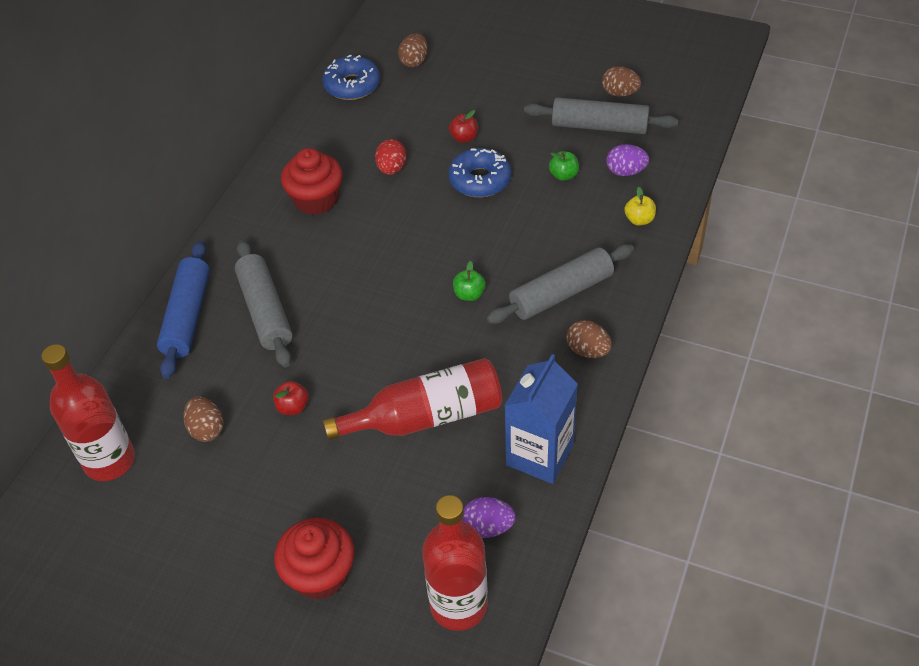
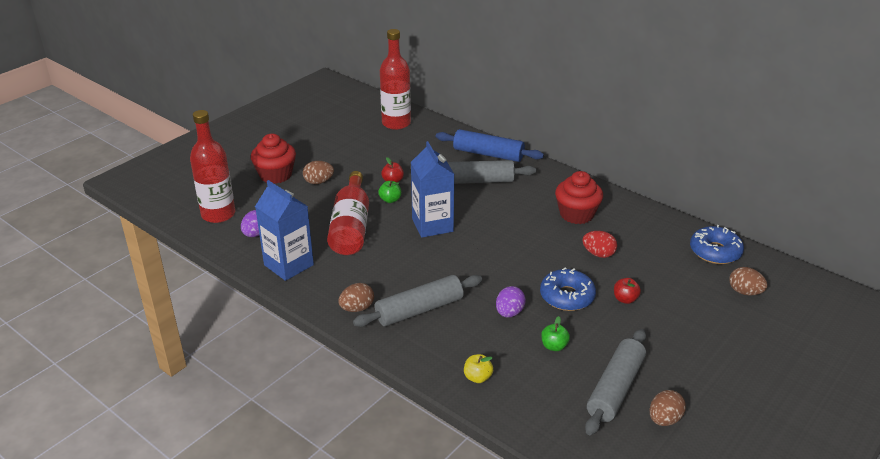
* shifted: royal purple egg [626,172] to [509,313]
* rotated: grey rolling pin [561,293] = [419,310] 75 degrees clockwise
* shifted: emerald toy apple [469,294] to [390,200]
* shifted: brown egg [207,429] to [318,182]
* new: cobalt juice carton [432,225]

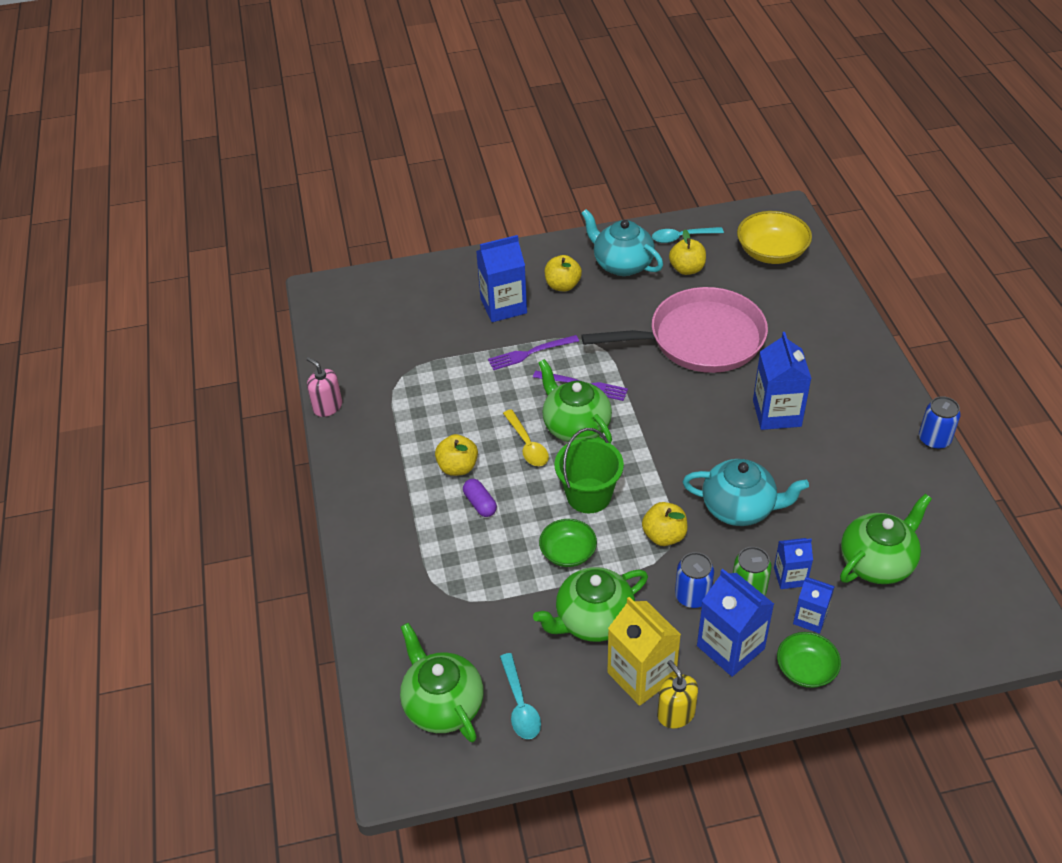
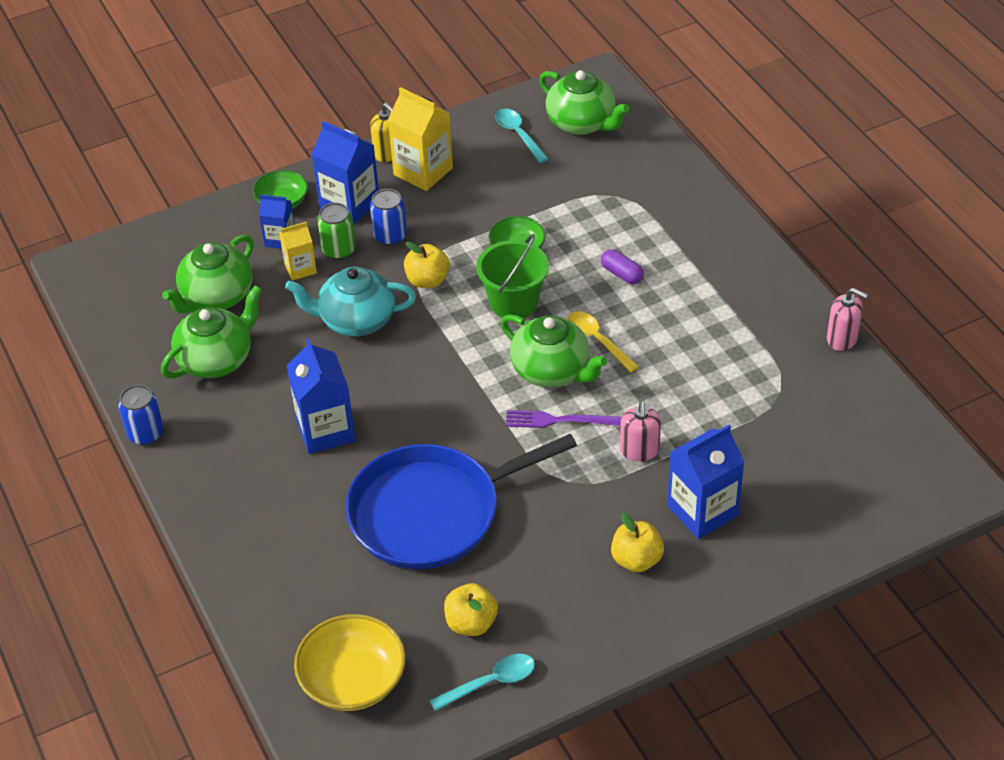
* gone: aqua tea pot [622,264]
* repainted: pink pan [700,339] to cobalt pan [432,512]
* swapped: royal purple fork [530,353] to pink soap pump [639,450]
* gone: yellow toy apple [458,467]
* repainted: cobalt juice carton [790,577] to yellow juice carton [300,268]
* shifted: emerald tea pot [593,620] to [216,359]

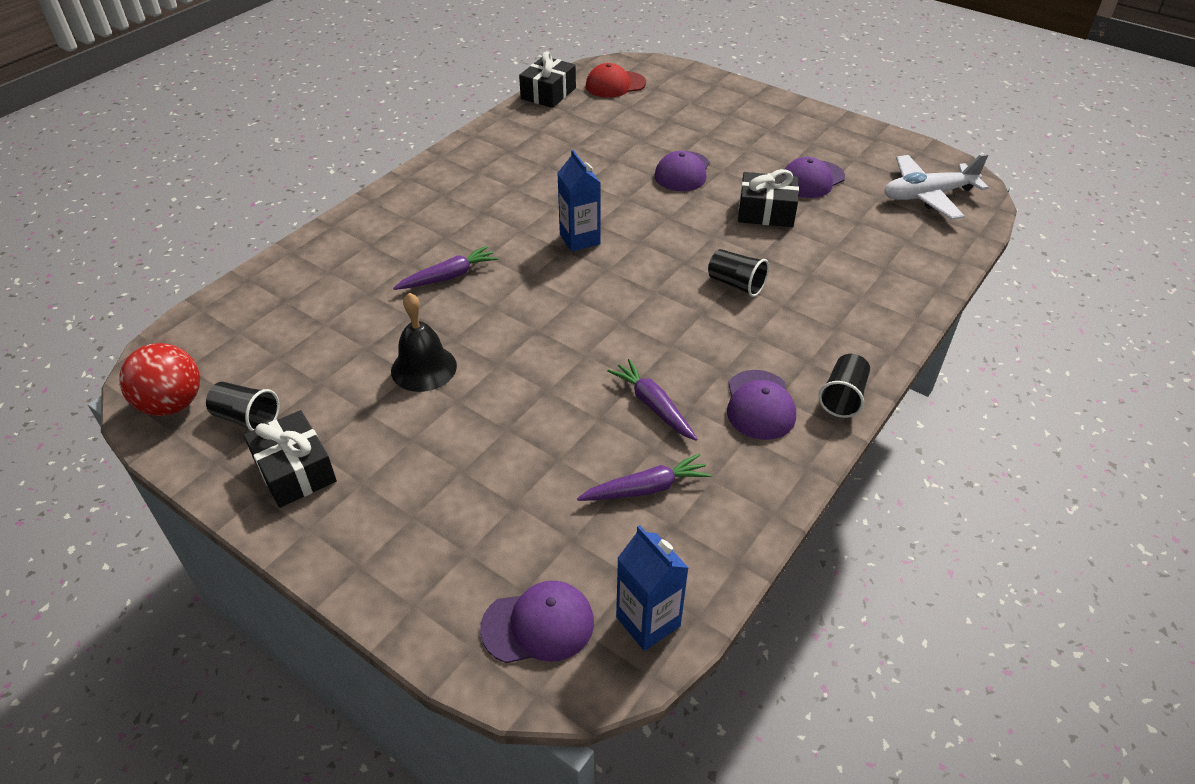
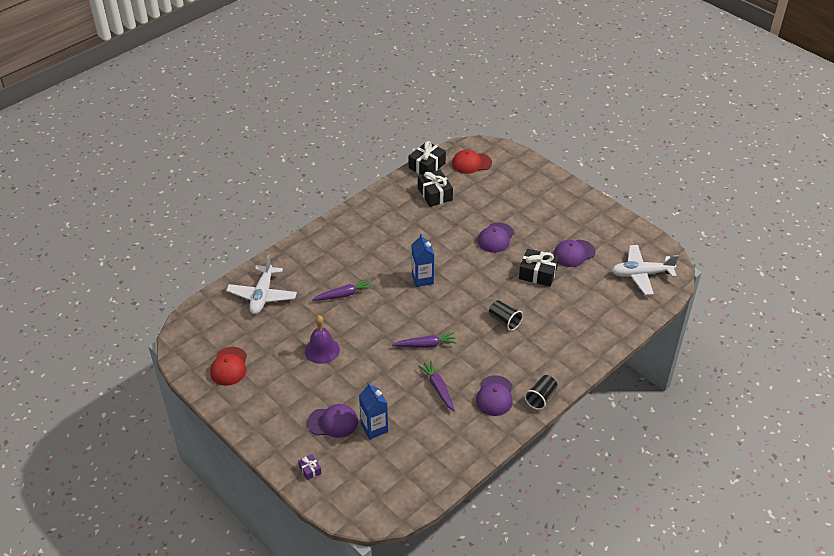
* repainted: black hand bell [423,368] to royal purple hand bell [322,350]
* gone: scarlet ball [172,404]
* swapped: black beaker [247,418] to scarlet baseball cap [229,366]
* shifted: black wrapped gift [295,470] to [435,194]
* shifted: royal purple toy carrot [646,488] to [426,345]
* shifted: cobalt juice carton [648,621] to [374,428]
* shifted: royal purple baseball cap [538,625] to [333,422]
* new: snow-white aeroplane [262,295]
* new: royal purple wrapped gift [310,470]

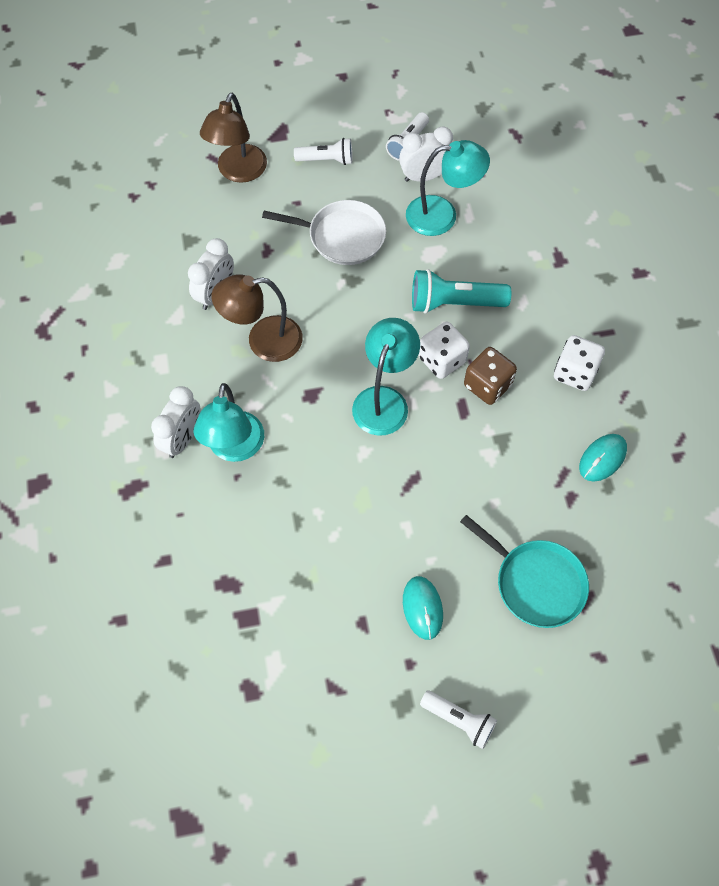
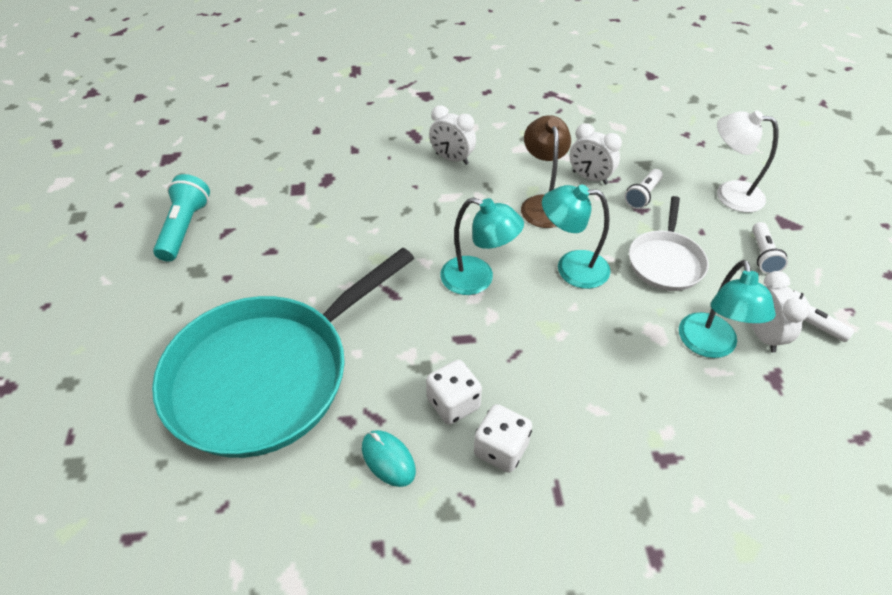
* repainted: brown lamp [238,172] to snow-white lamp [729,194]
* shifted: aqua flashlight [454,303] to [185,228]
* shifted: snow-white game die [442,360] to [453,403]
* gone: brown game die [487,385]
* shifted: aqua lamp [234,448] to [571,268]
* scaled: aqua pan [536,583] = [267,376] x2.05
* gone: aqua PC mouse [422,608]
* shifted: snow-white flashlight [459,720] to [642,195]

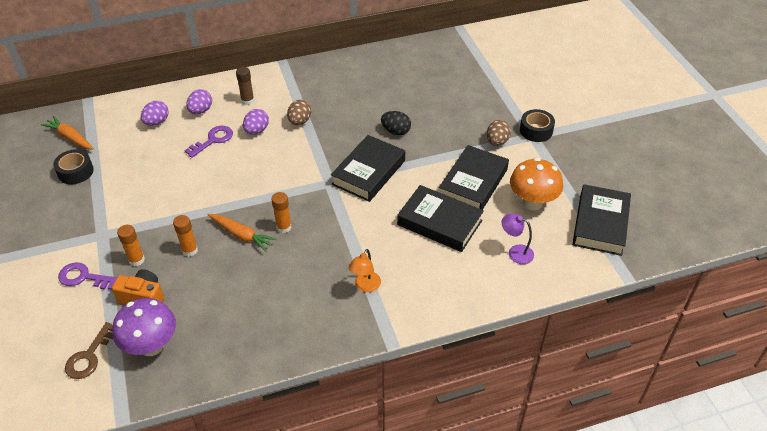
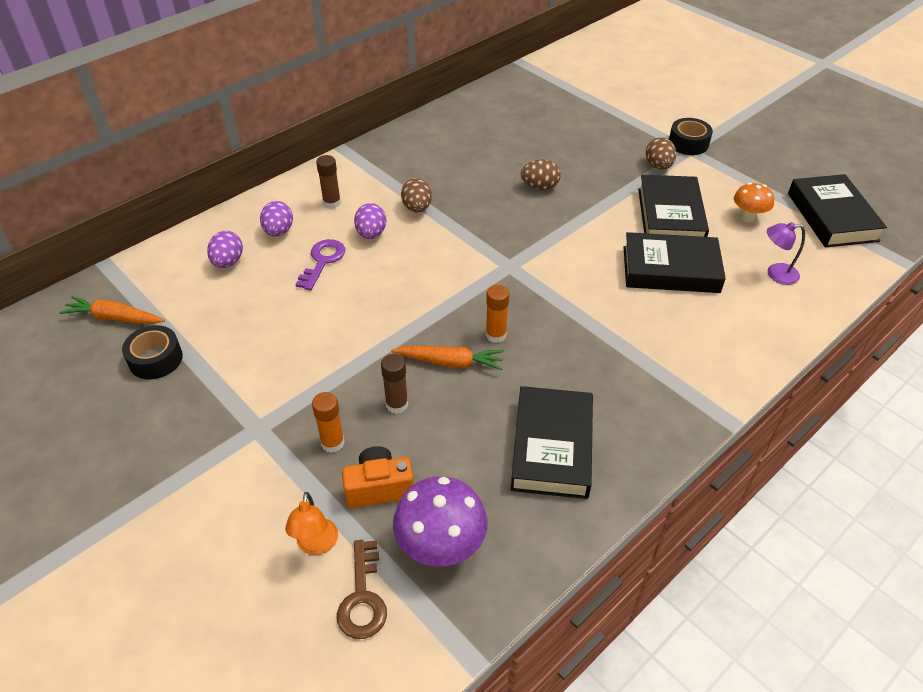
* repainted: black egg [396,131] to brown egg [540,187]
* shifted: black hardback [369,172] to [552,447]
* scaled: orange mushroom [532,203] = [748,217] x0.61
* repainted: orange stick of glue [190,250] to brown stick of glue [397,404]
* shifted: orange lamp [365,286] to [316,545]
* gone: royal purple door key [84,277]

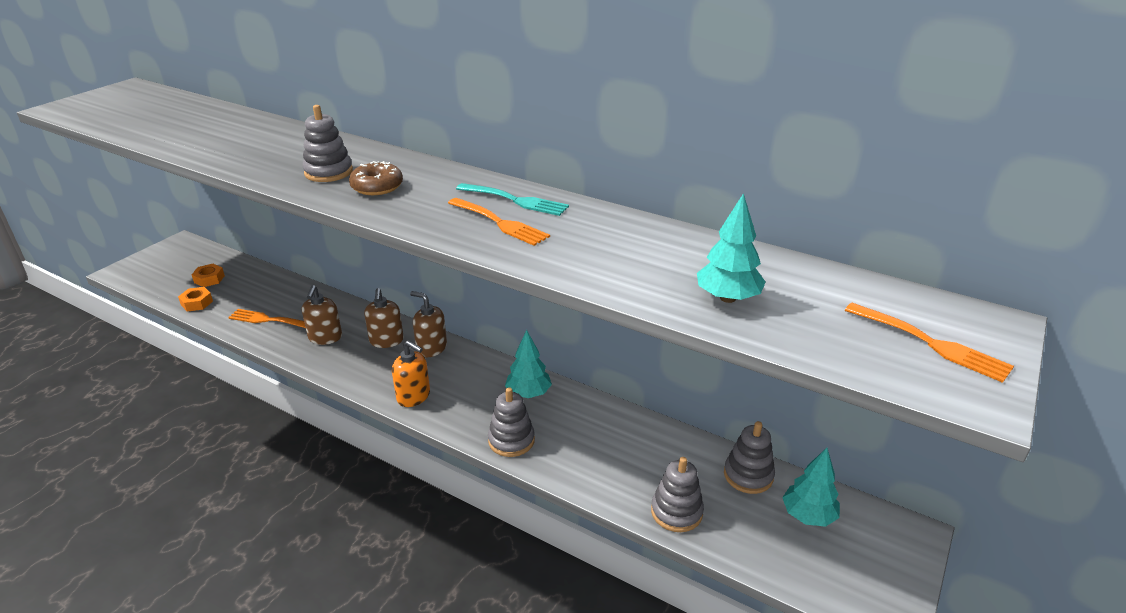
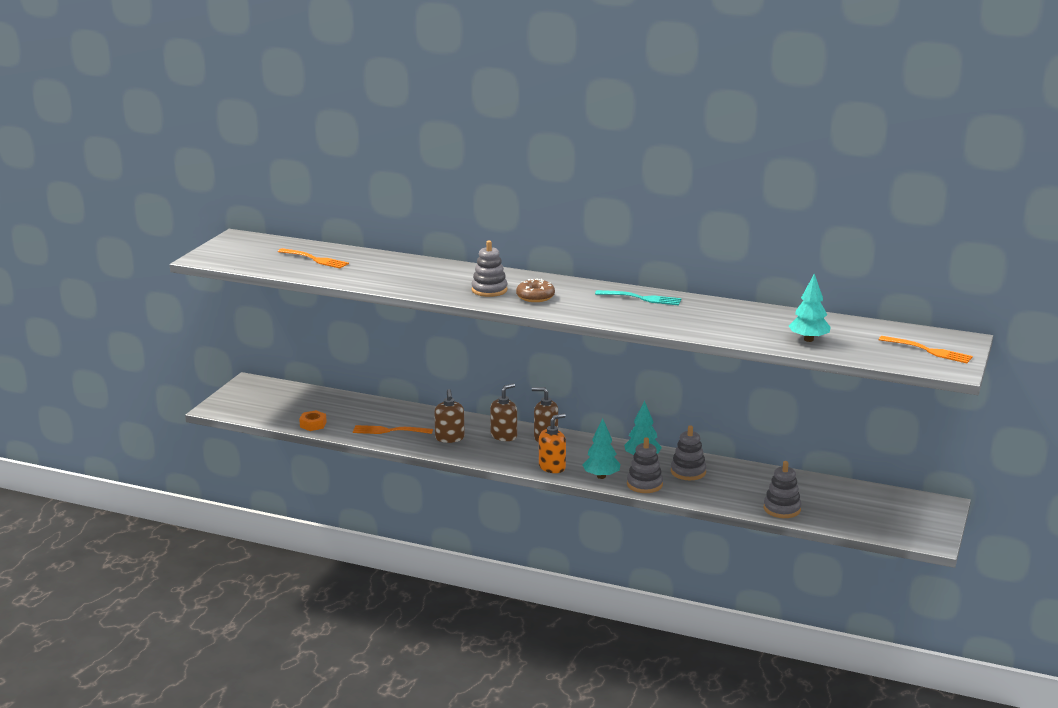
* shifted: orange fork [500,223] to [315,259]
* gone: orange nut [209,279]
* rotated: brown soap pump [386,341] = [504,436] 120 degrees counterclockwise
* rotated: orange soap pump [414,396] = [552,467] 60 degrees counterclockwise
* shifted: grey stacking rings [748,475] to [688,472]
* shifted: aqua toy tree [808,515] to [601,476]

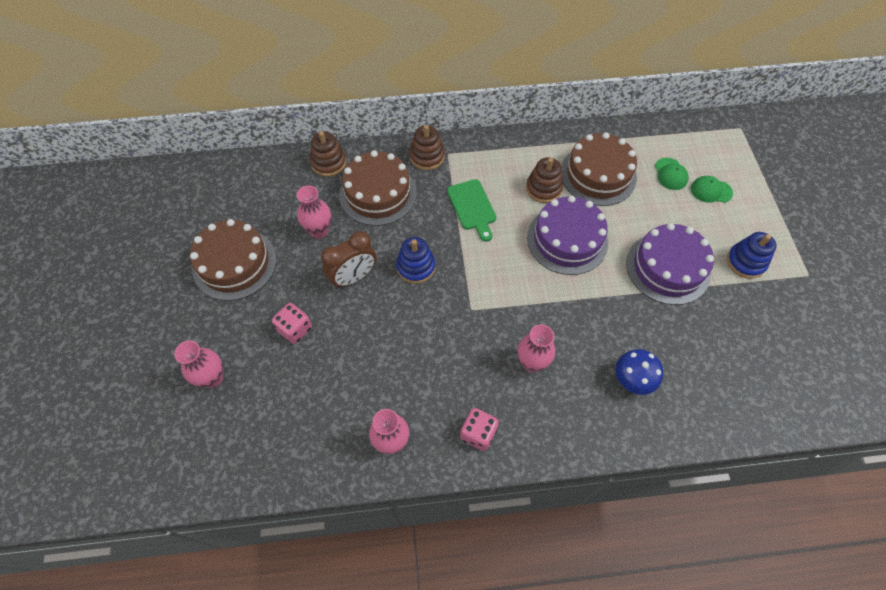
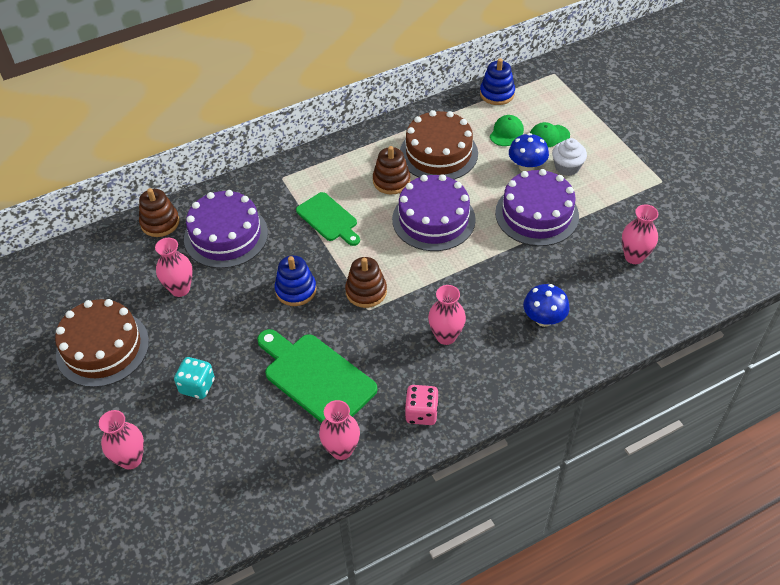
* shifted: brown stacking rings [427,156] to [366,291]
* repainted: brown gateau [378,193] to royal purple gateau [226,235]
* rotated: emerald baseball cap [670,174] = [506,132] 120 degrees counterclockwise
* gone: brown clock [353,277]
* shifted: cobalt stacking rings [745,262] to [497,94]
* repainted: pink game die [295,329] to aqua game die [197,386]
* new: cobalt mushroom [526,167]
* new: snow-white muffin [567,167]
* new: pink flower vase [634,257]
* new: emerald cutting board [316,378]

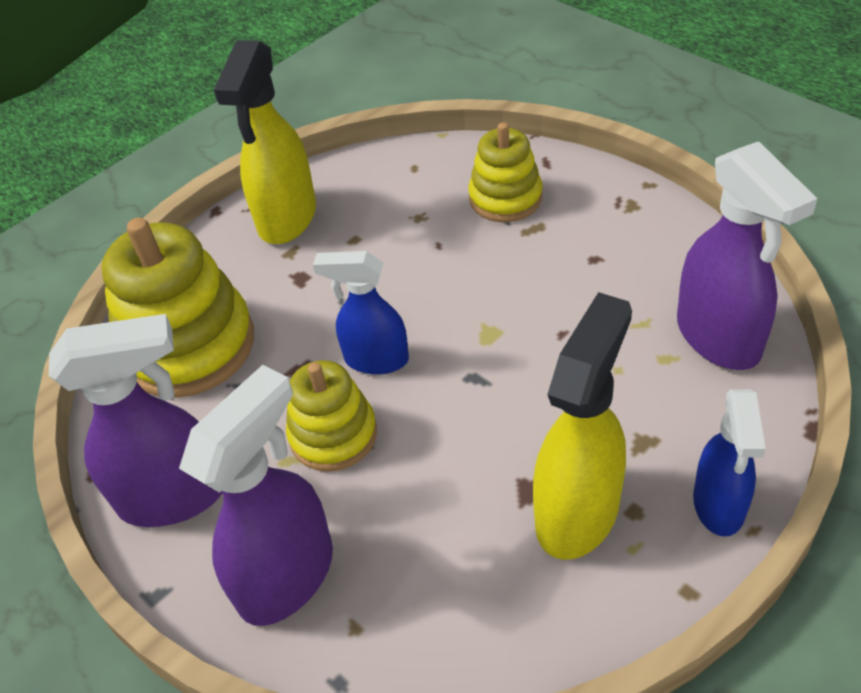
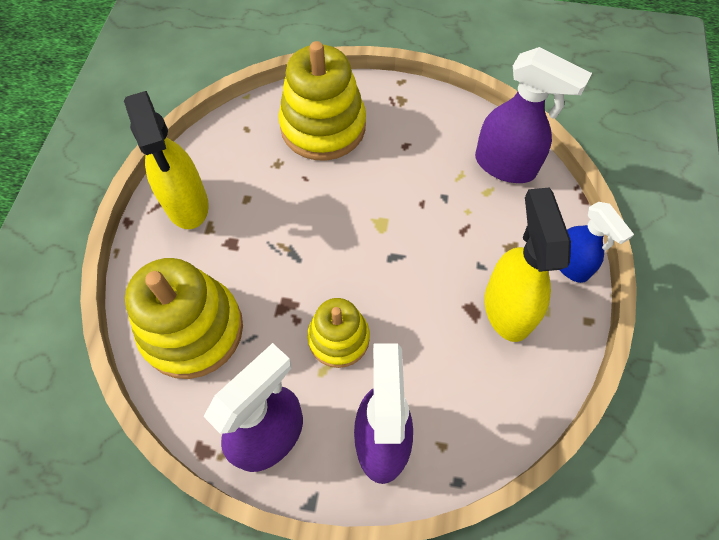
* scaled: yellow stacking rings [505,198] = [323,126] x1.67
* gone: cobalt spray cleaner [375,359]

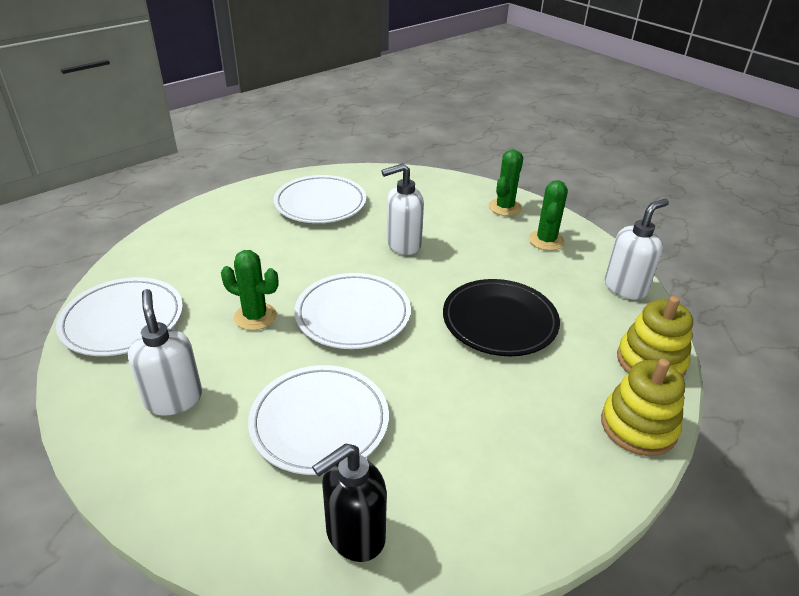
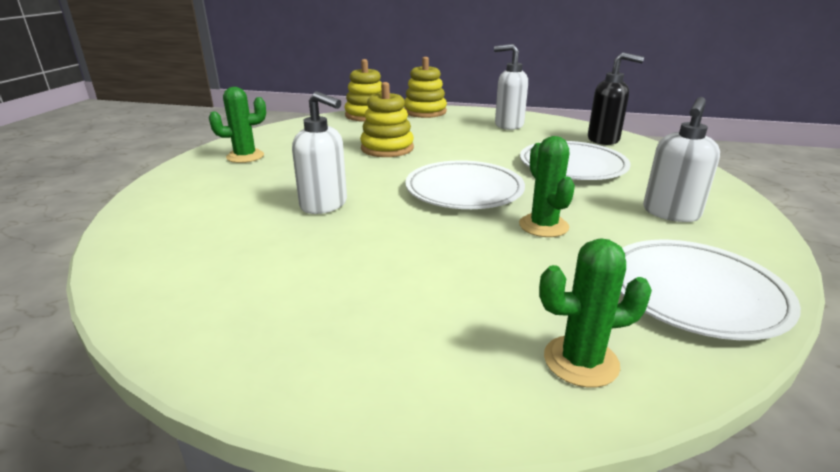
* shifted: emerald saguaro cactus [504,207] to [581,361]
* gone: snow-white plate [320,203]
* shifted: snow-white soap pump [625,287] to [508,125]
* swapped: black plate [499,321] to yellow stacking rings [387,148]

